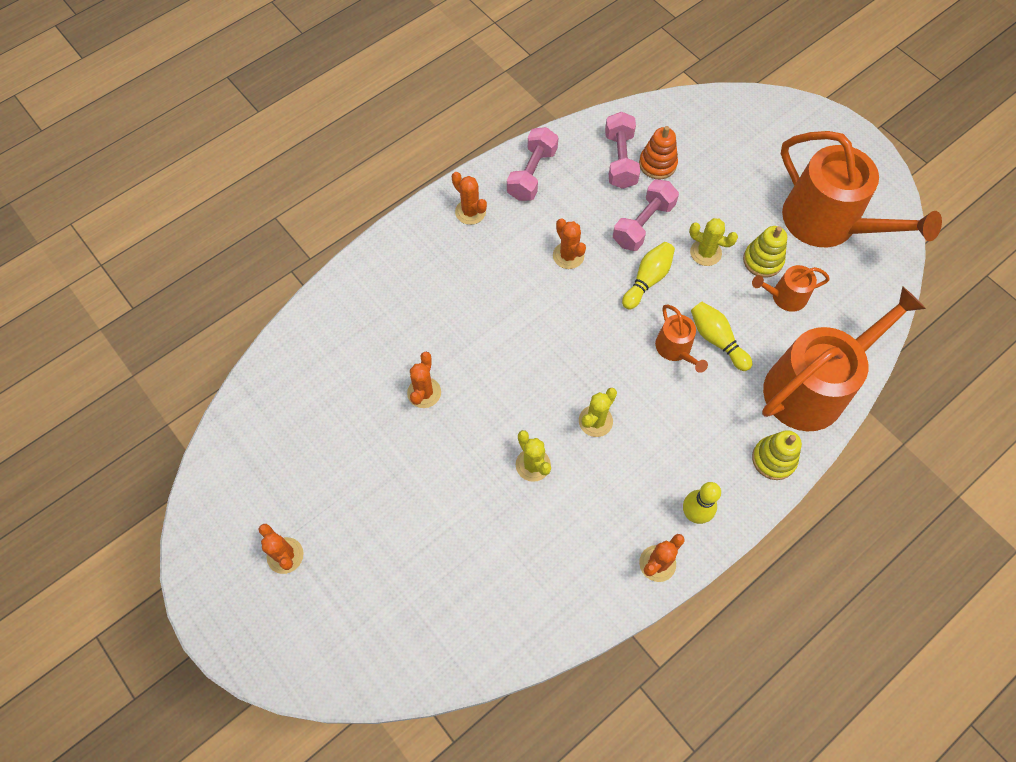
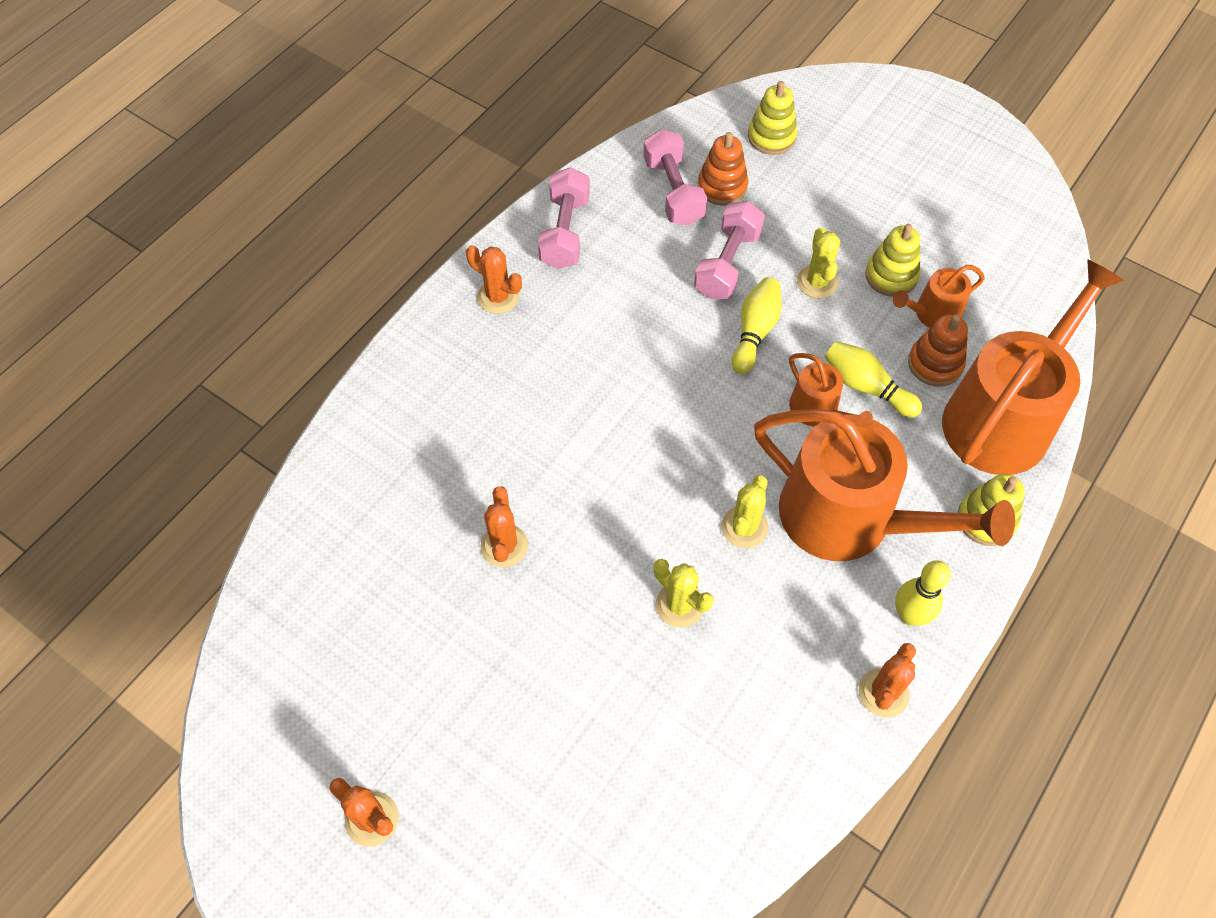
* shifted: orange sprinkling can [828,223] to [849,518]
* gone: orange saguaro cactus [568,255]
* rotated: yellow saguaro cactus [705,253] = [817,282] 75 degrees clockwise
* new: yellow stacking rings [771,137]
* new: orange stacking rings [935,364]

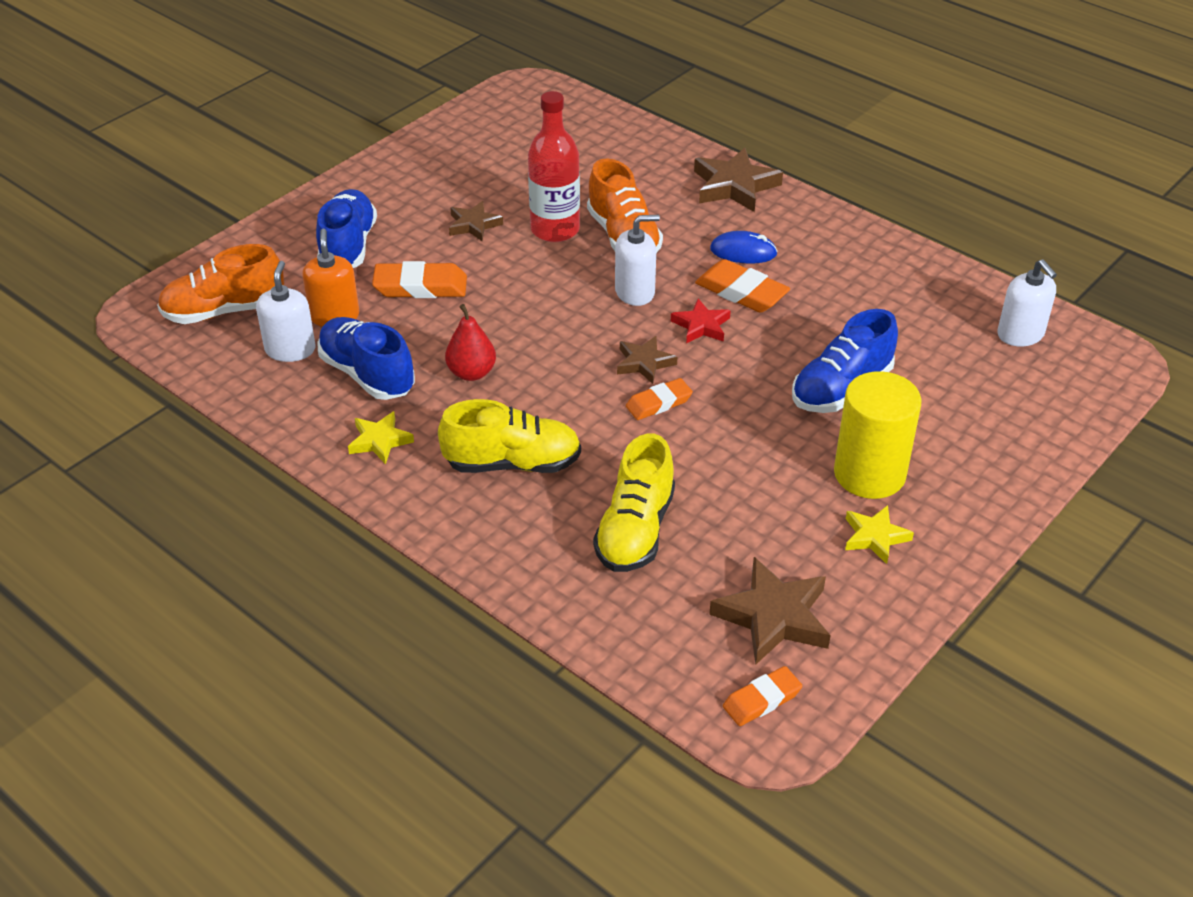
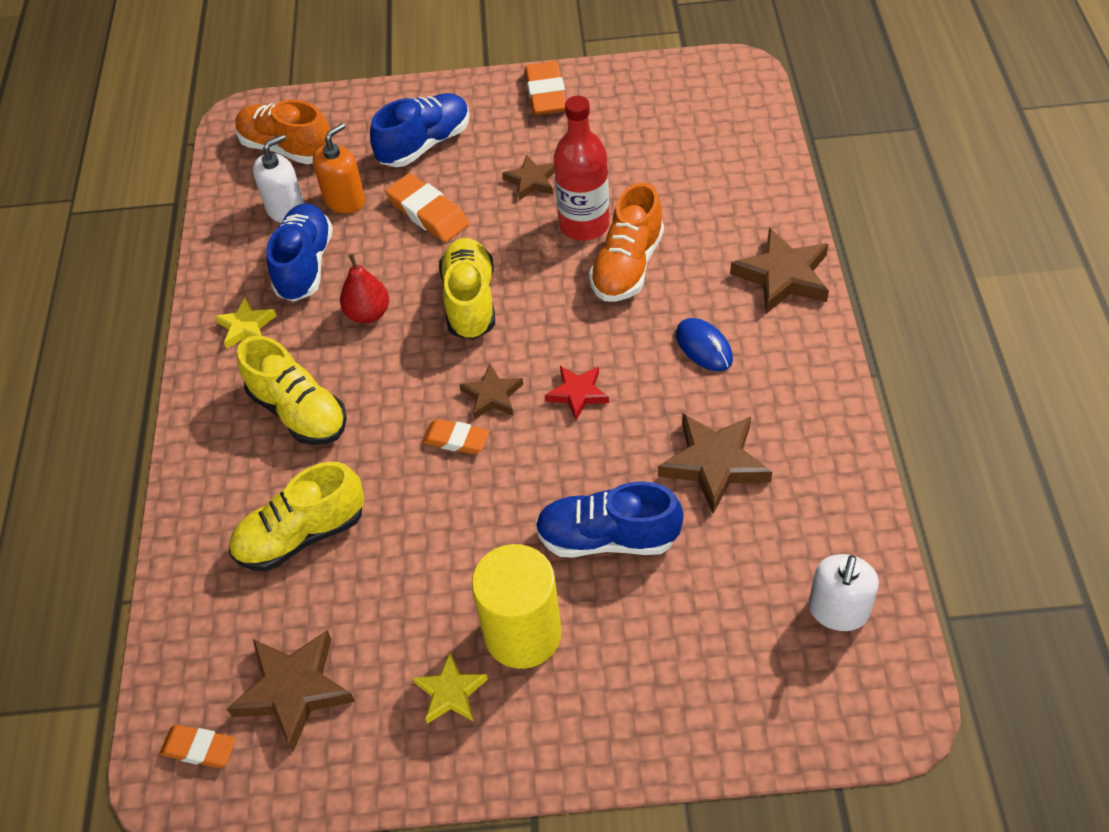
* gone: snow-white soap pump [635,292]
* shifted: orange gum eraser [741,292] to [546,94]
* new: yellow lace-up shoe [470,301]
* new: brown star [714,464]

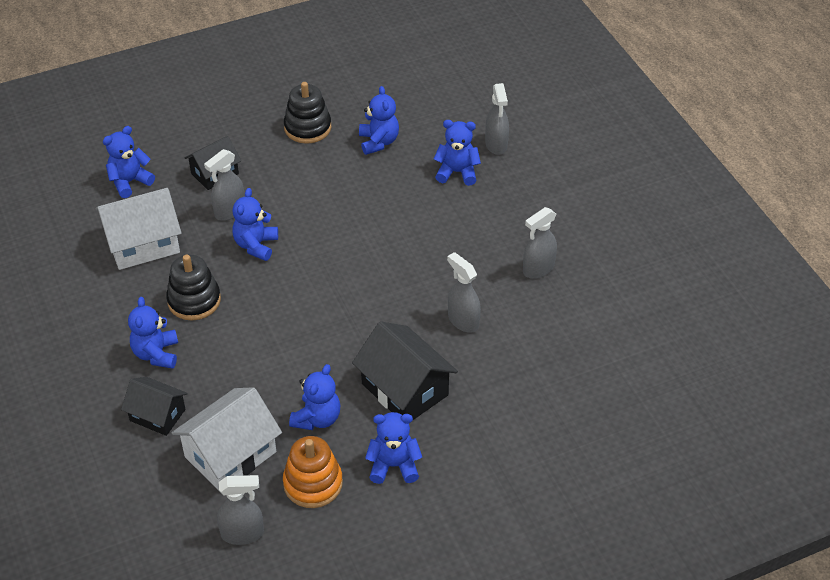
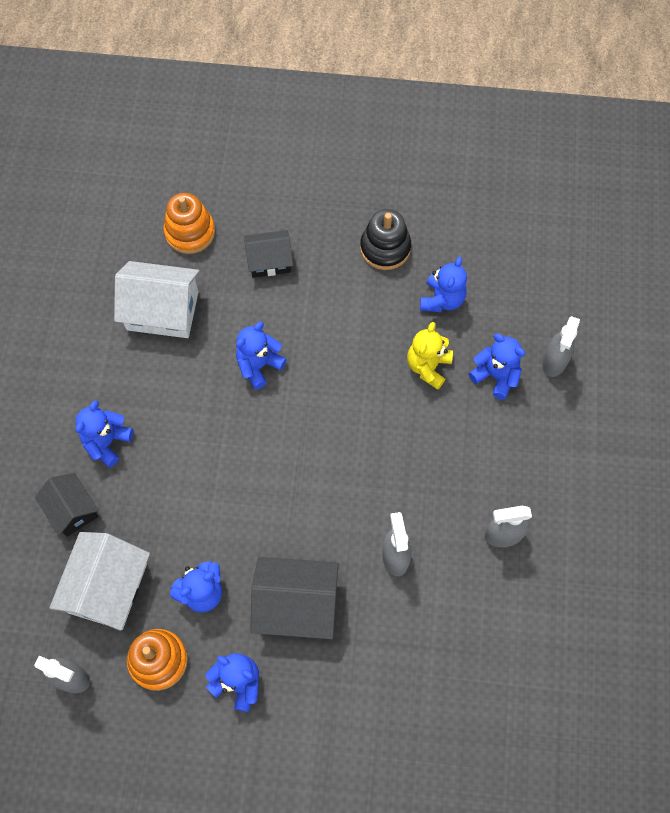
* swapped: cobalt stuffed bear [130,182] to orange stacking rings [190,232]
* gone: grey spray cleaner [229,211]
* gone: black stacking rings [194,300]
* rotated: black toy house [405,389] = [296,604] 75 degrees counterclockwise
* rotated: snow-white toy house [230,454] = [108,588] 60 degrees counterclockwise
* new: yellow stuffed bear [428,367]

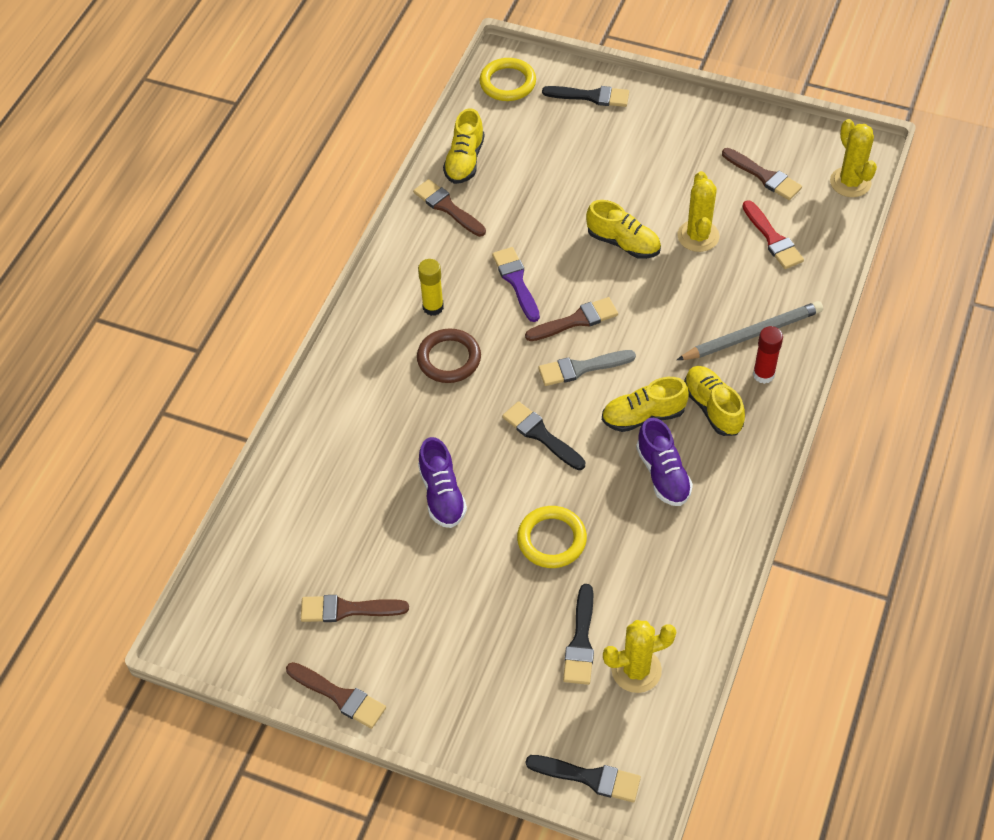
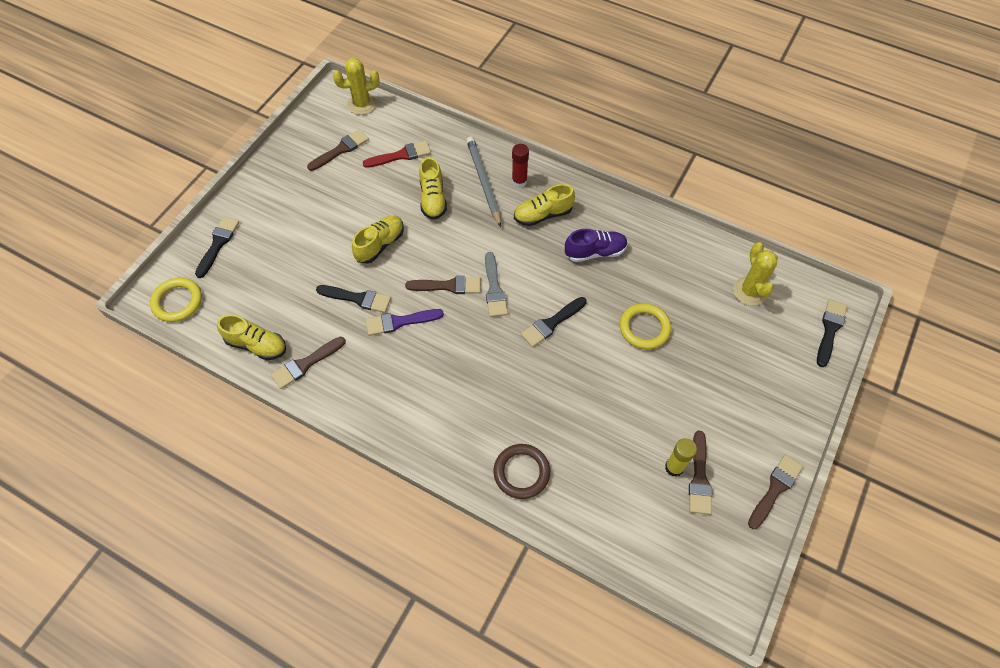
* gone: yellow saguaro cactus [698,236]
* shifted: yellow stick of glue [433,307] to [674,467]
* rotated: brown brush [576,320] = [448,286] 105 degrees clockwise
* shifted: brown ring [449,359] to [521,472]
* shifted: yellow lace-up shoe [643,416] to [433,199]
* gone: royal purple lace-up shoe [442,494]
* shifted: black brush [581,641] to [357,298]

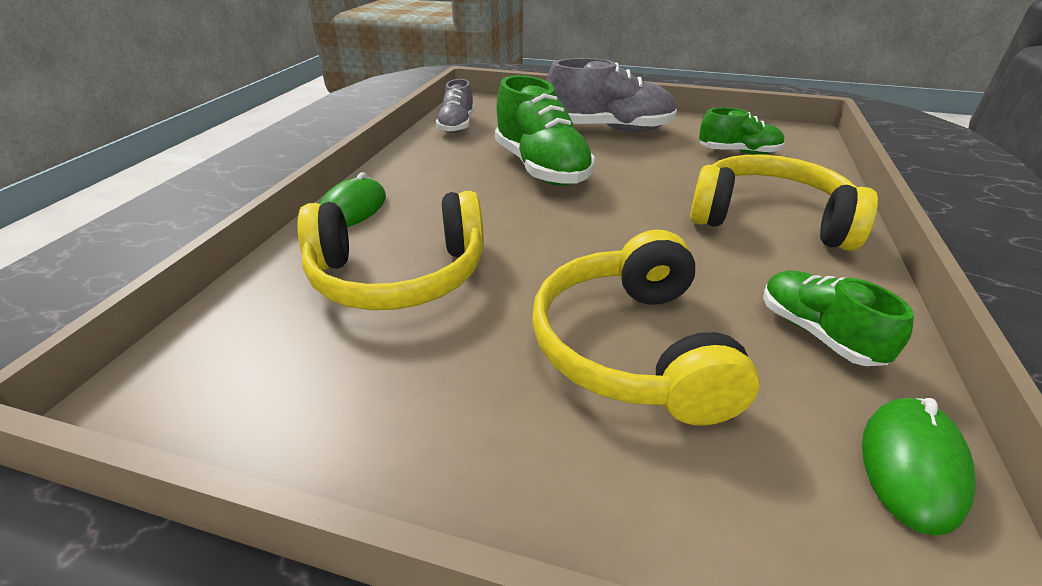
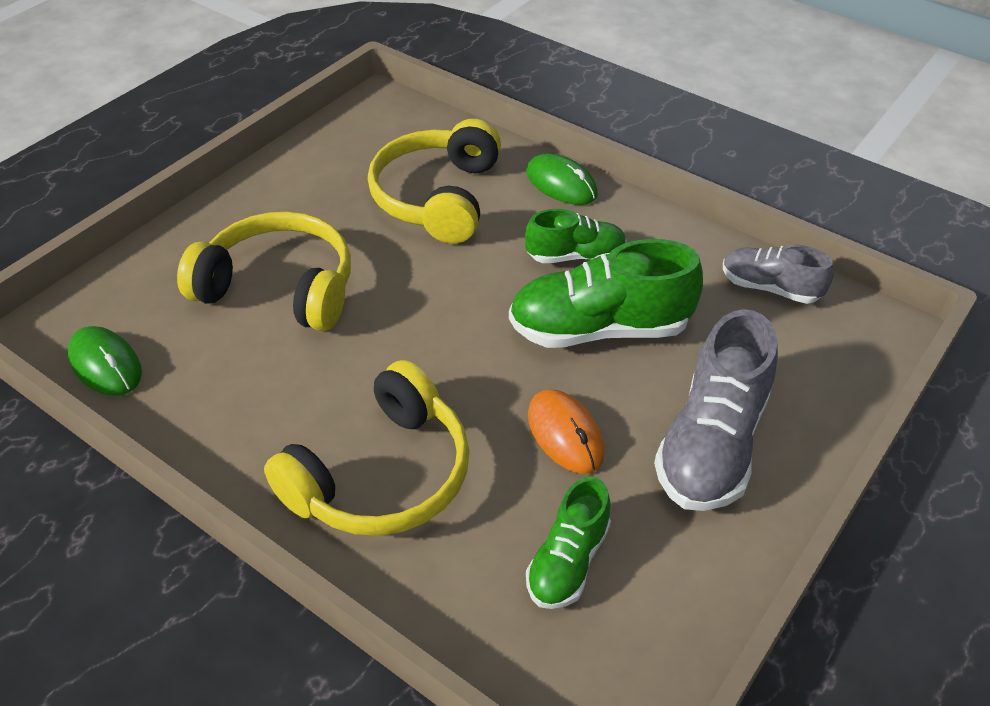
* shifted: emerald lace-up shoe [817,333] to [575,256]
* new: orange PC mouse [565,434]

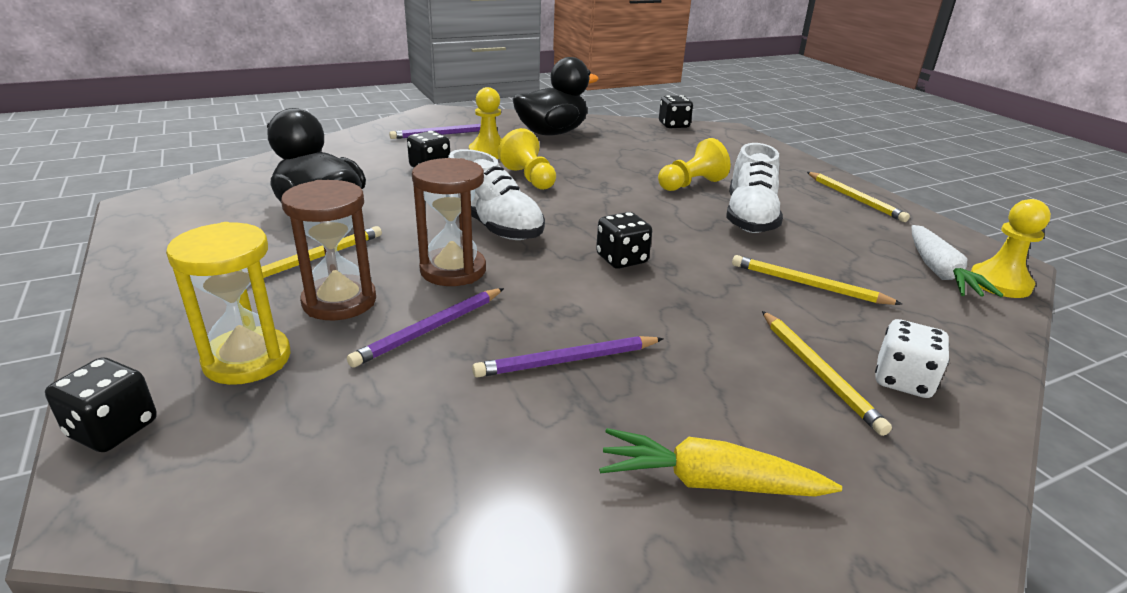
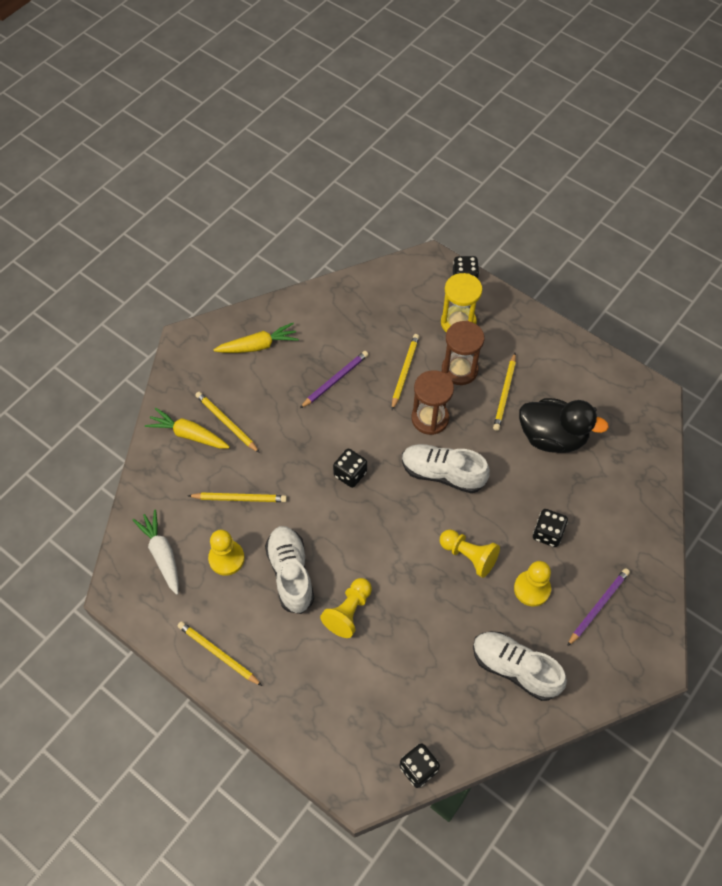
* swapped: black duck [552,133] to snow-white lace-up shoe [515,668]
* shifted: yellow game pawn [999,283] to [226,558]
* repainted: royal purple wooden pencil [430,329] to yellow wooden pencil [405,372]
* swapped: snow-white game die [903,380] to yellow toy carrot [189,434]

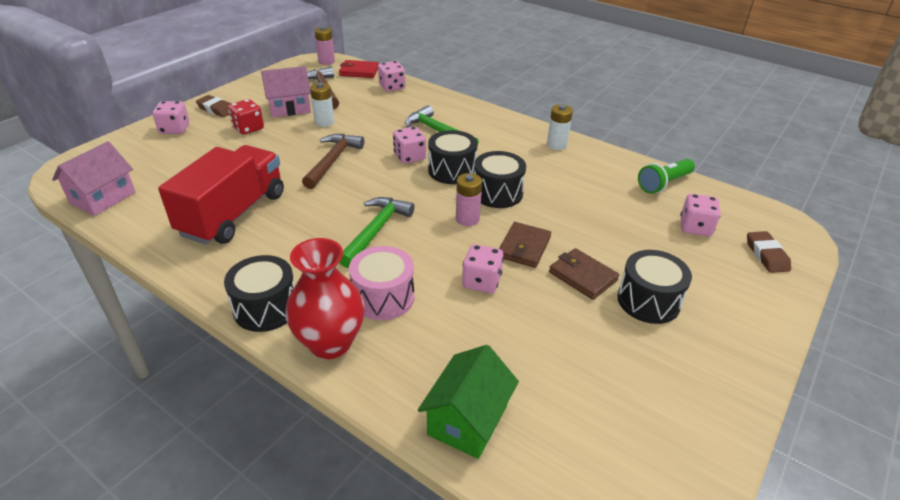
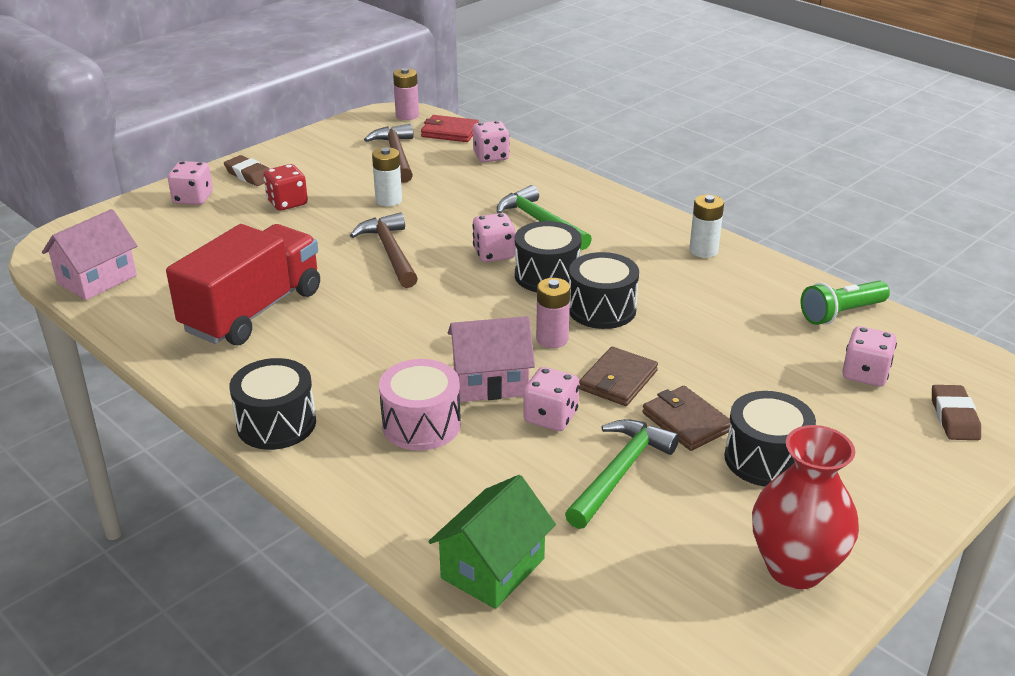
* shifted: pink toy house [289,108] to [490,382]
* rotated: brown hammer [332,161] = [390,252] 45 degrees counterclockwise
* shifted: emerald hammer [376,230] to [619,472]
* shifted: scarlet flower vase [330,343] to [795,568]

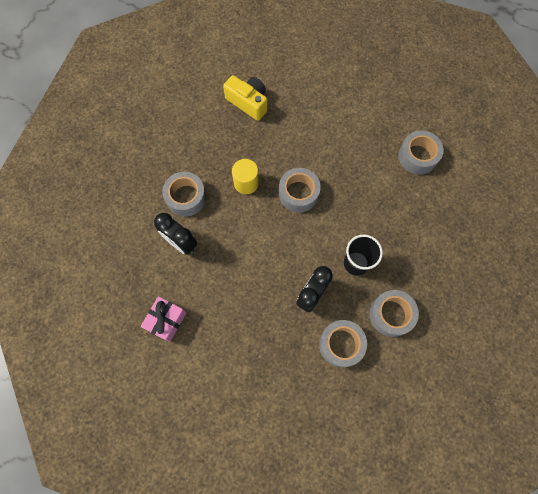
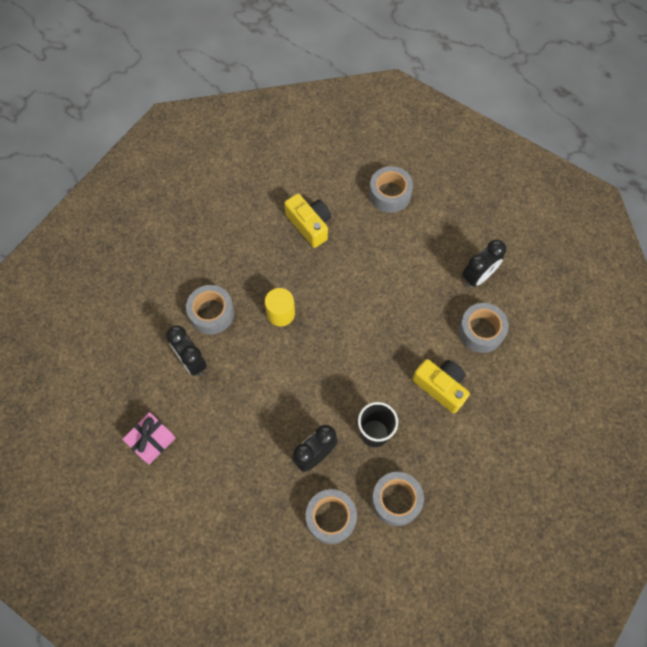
* shifted: grey sticky tape [298,193] to [390,194]
* new: black clock [478,277]
* new: yellow photo camera [441,387]

